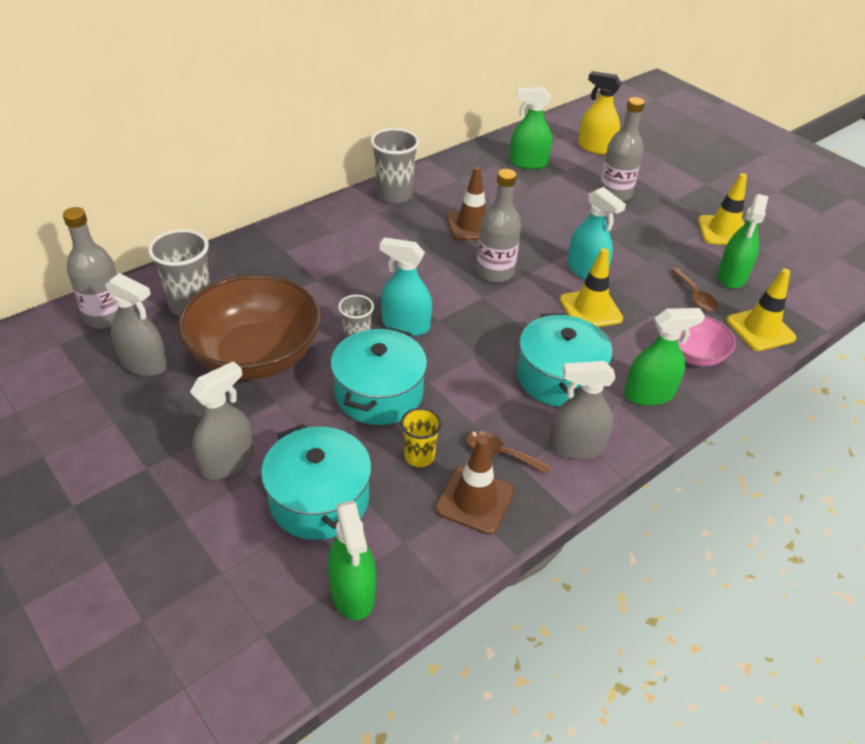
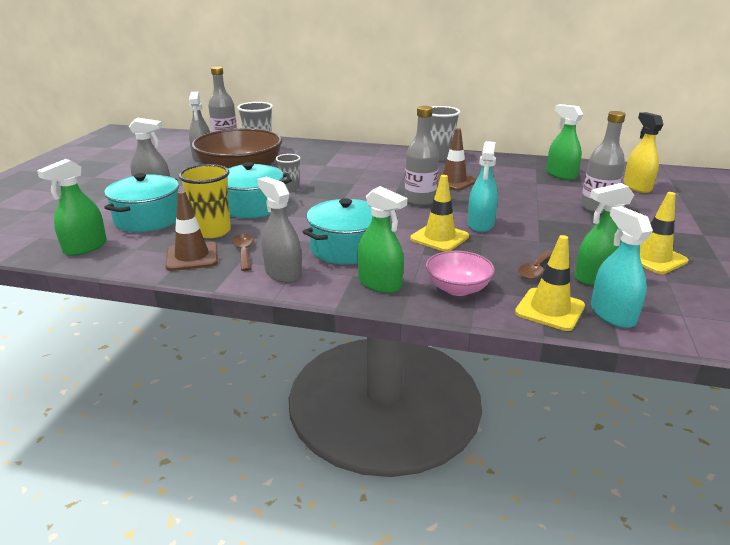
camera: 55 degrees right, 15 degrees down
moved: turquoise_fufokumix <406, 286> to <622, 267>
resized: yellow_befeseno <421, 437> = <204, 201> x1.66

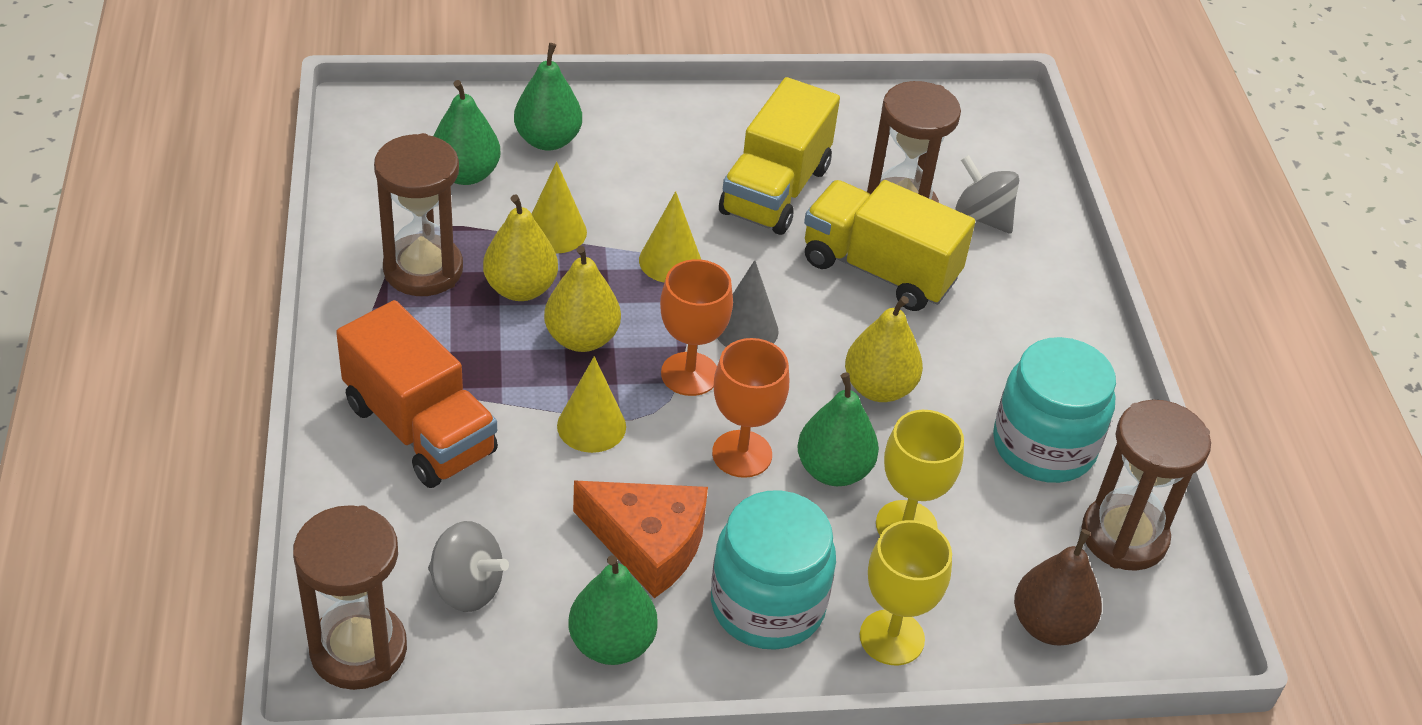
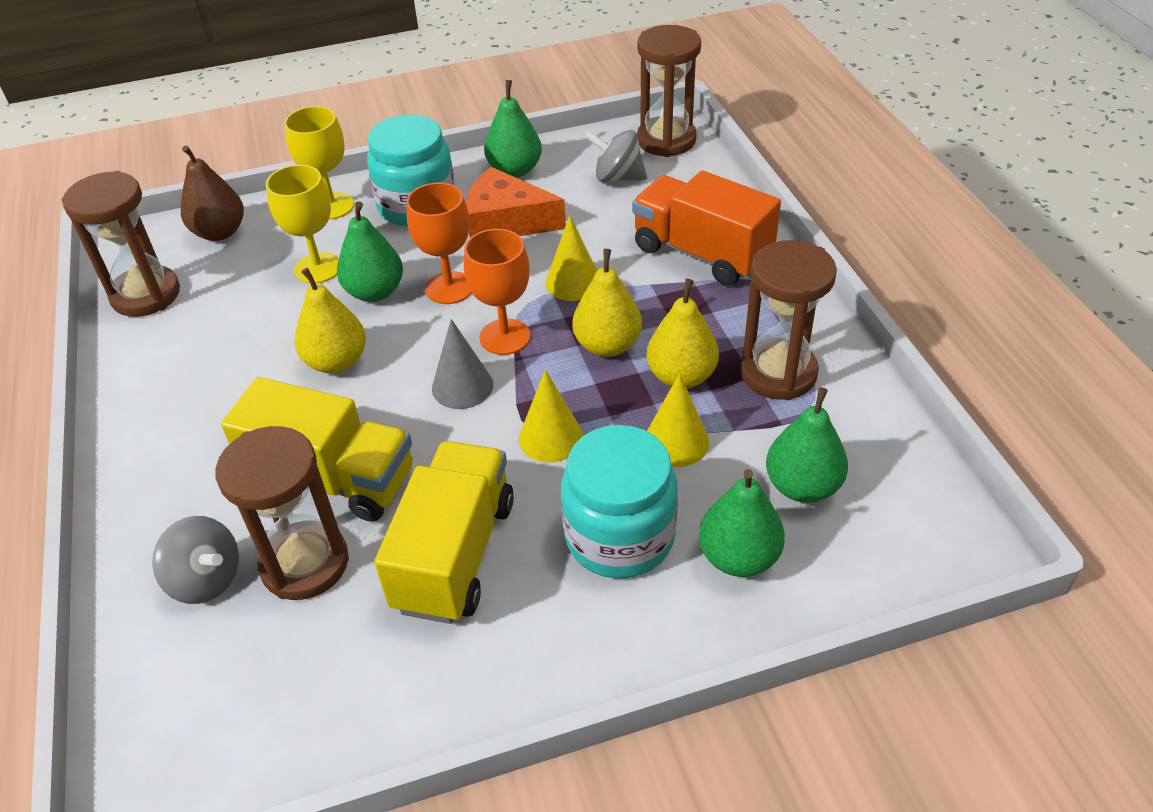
camera: 175 degrees right, 0 degrees up
moved: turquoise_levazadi <1054, 410> to <619, 501>

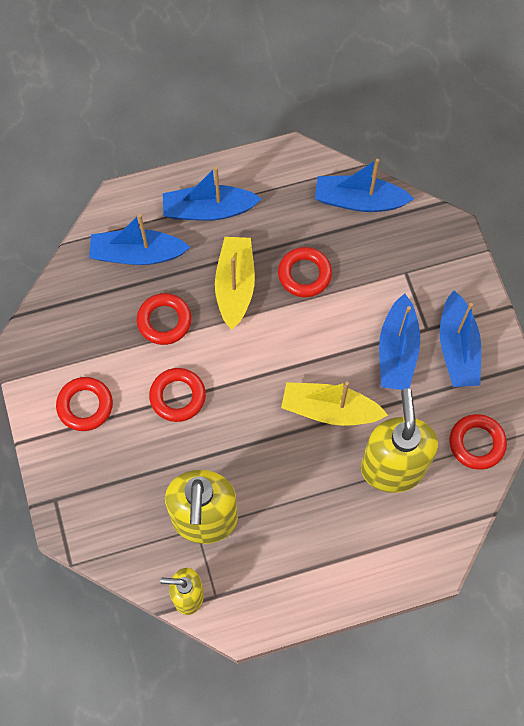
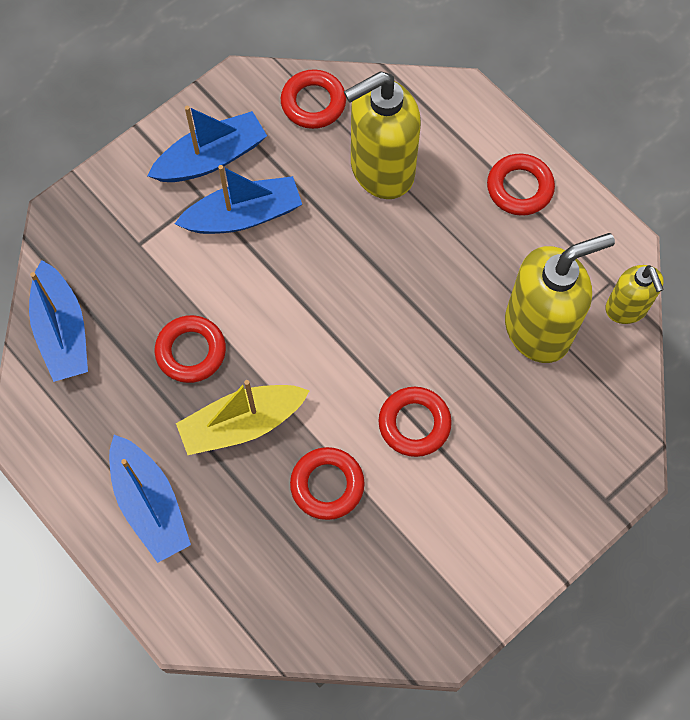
camera: 115 degrees left, 0 degrees up
removed: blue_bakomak <139, 239>; yellow_bakomak <334, 403>
moved: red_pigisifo <84, 404> to <521, 185>

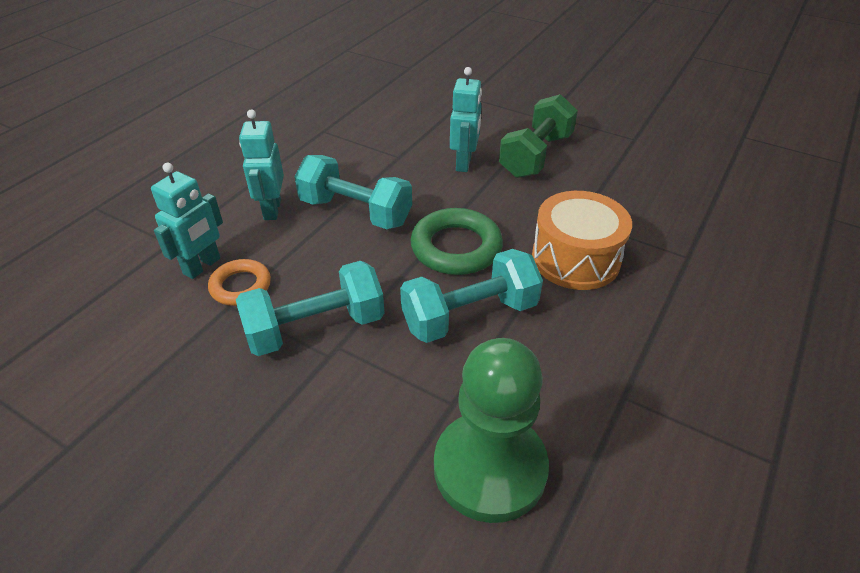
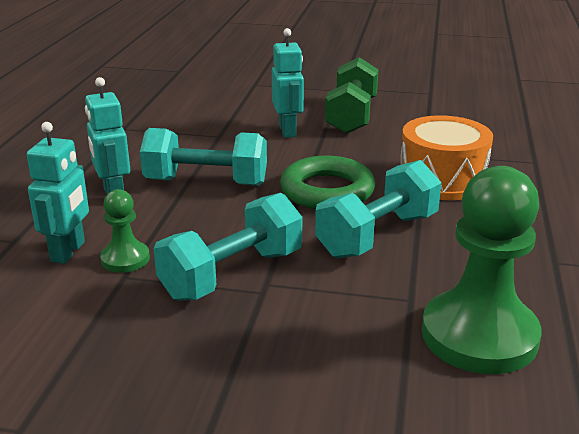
camera: 20 degrees left, 15 degrees down
replaced: orange_pigisifo <239, 282> to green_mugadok <125, 231>

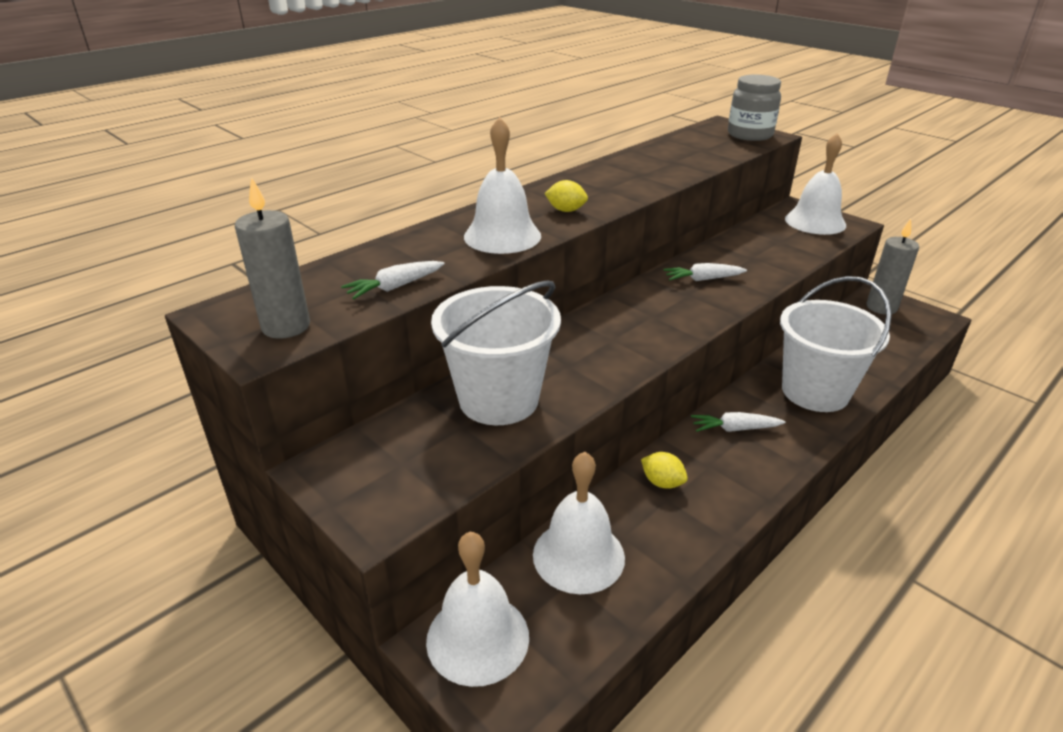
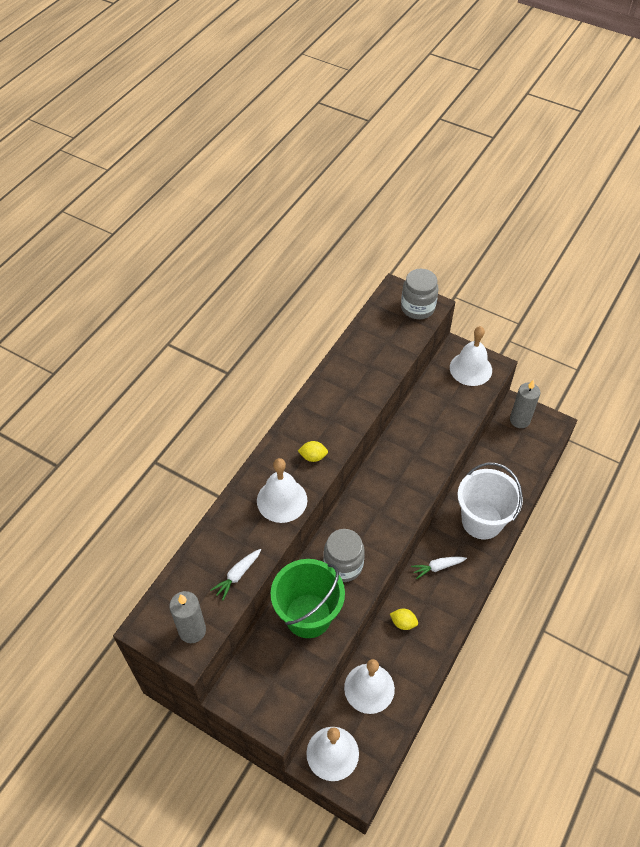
camera: 15 degrees left, 20 degrees up
removed: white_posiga <705, 272>
added: grey_levazadi <344, 555>
recoloured: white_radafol <496, 353> to green_radafol <308, 598>

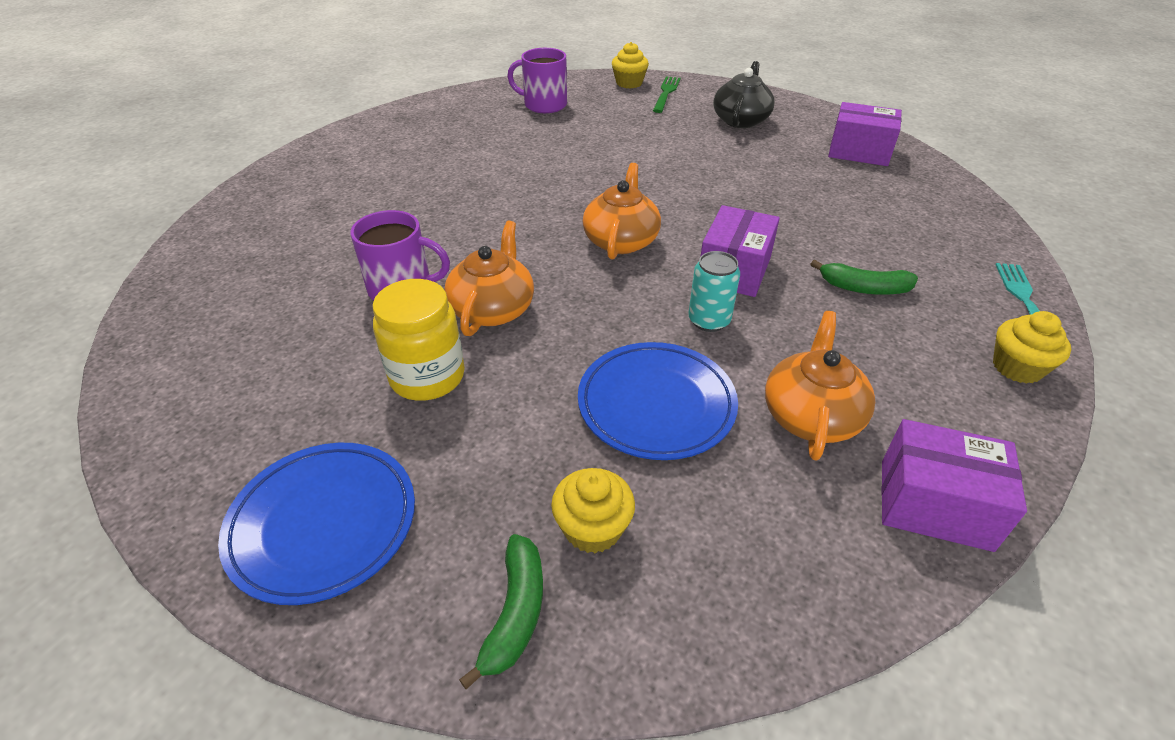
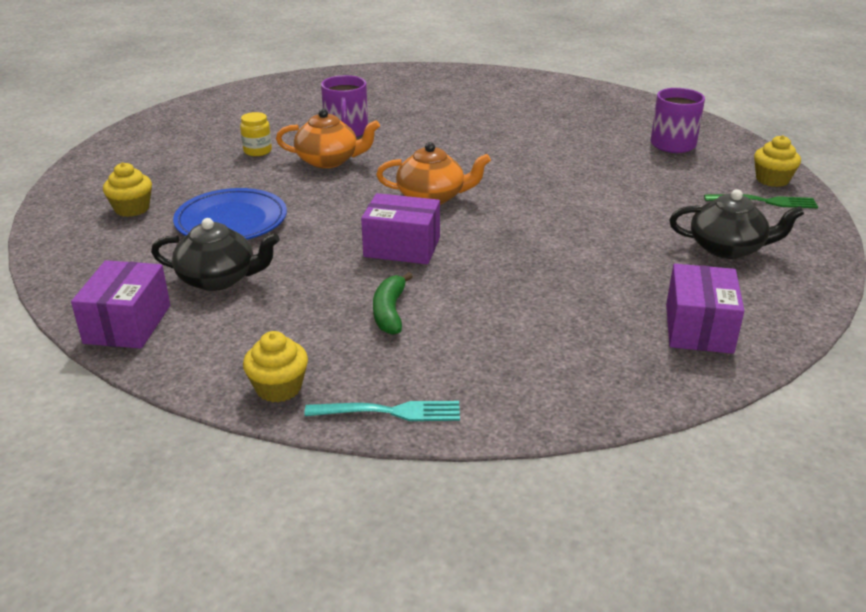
camera: 80 degrees right, 10 degrees down
removed: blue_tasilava <316, 524>; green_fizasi <501, 611>; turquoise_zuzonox <714, 291>
recoloured: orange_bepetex <820, 386> to black_bepetex <215, 254>
resized: yellow_levazadi <418, 340> = <256, 134> x0.59

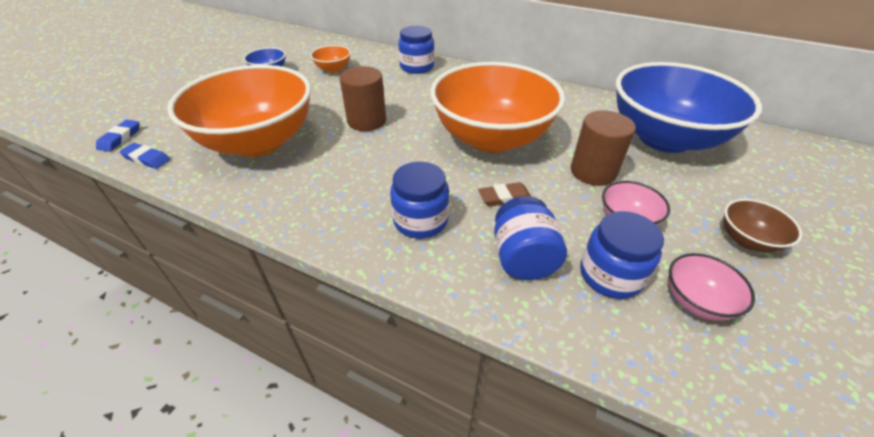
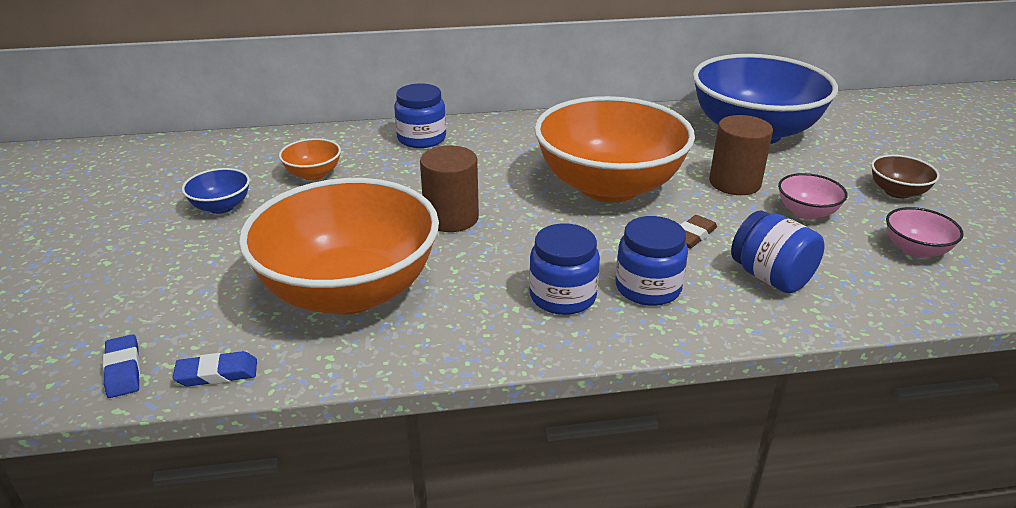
camera: 35 degrees left, 10 degrees down
moved: blue_levazadi <622, 255> to <564, 269>

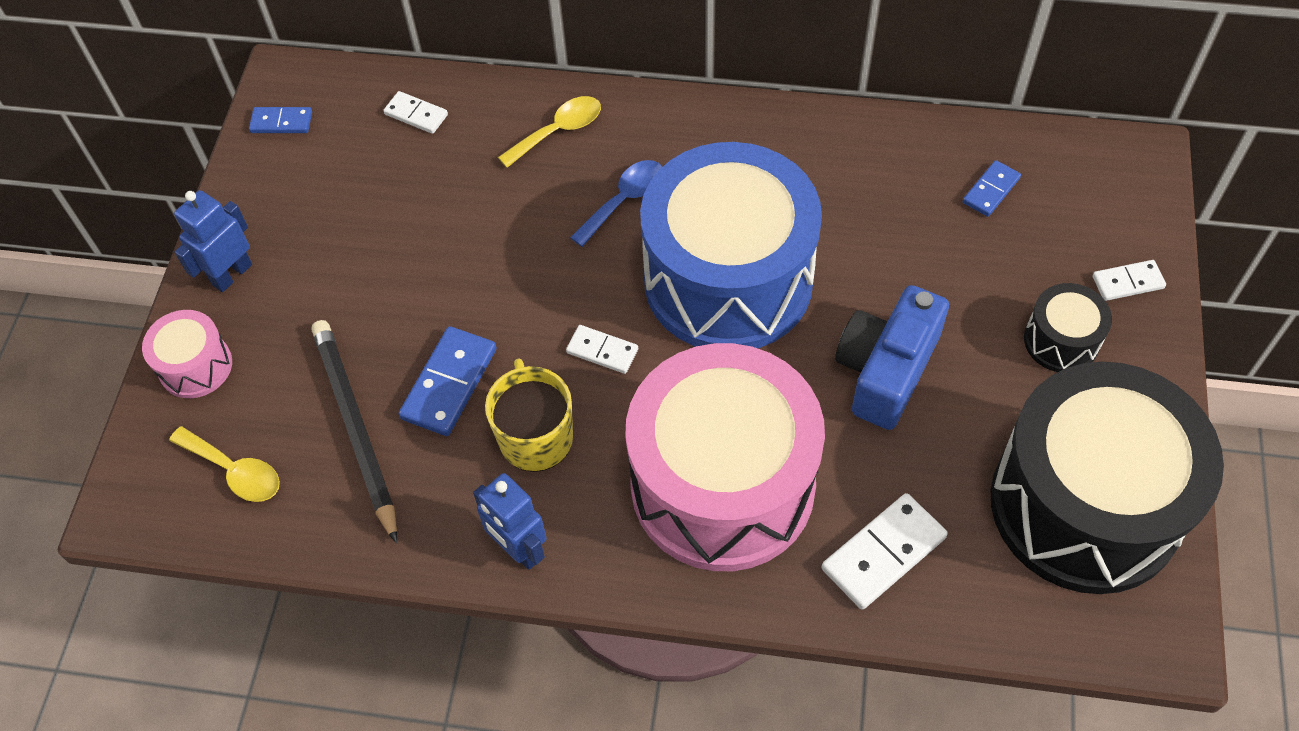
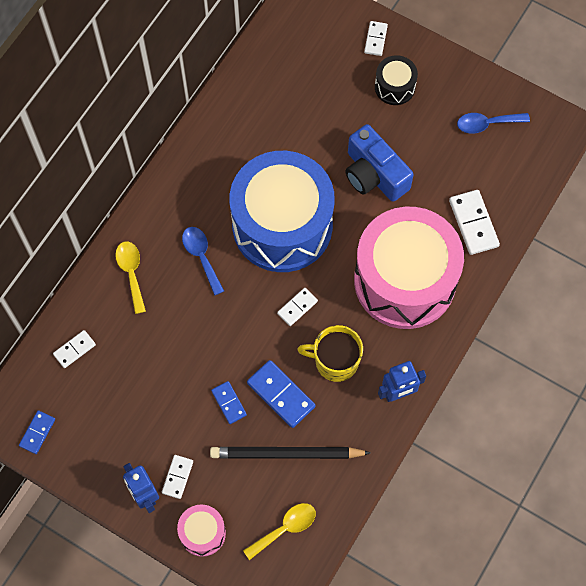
camera: 70 degrees left, 10 degrees up
added: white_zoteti <177, 477>
moved: blue_zoteti <992, 188> to <229, 402>
replaced: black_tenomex <1107, 478> to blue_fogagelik <493, 123>

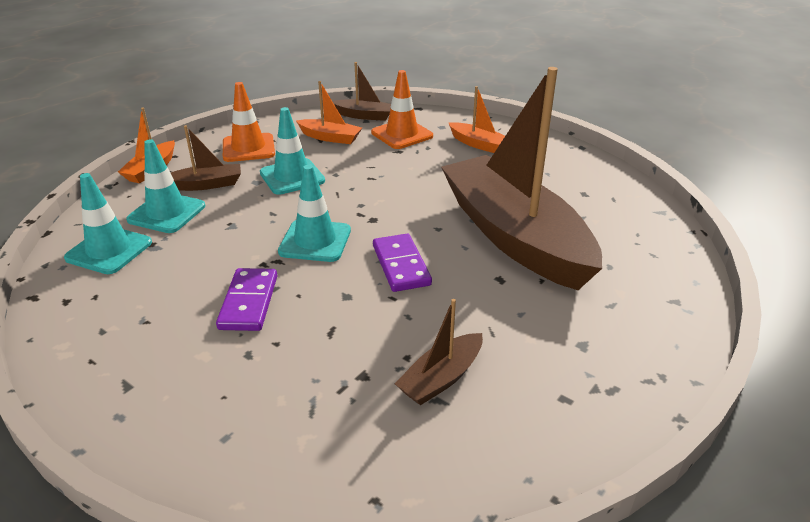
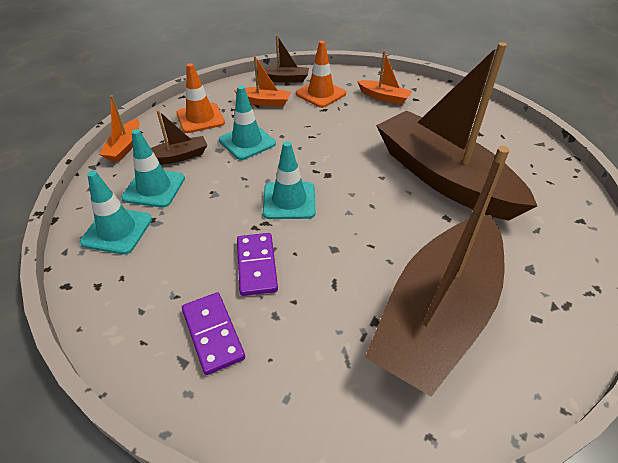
camera: 10 degrees left, 10 degrees up
moved: purple_zoteti <402, 263> to <213, 333>
resized: brown_bakomak <439, 352> = <437, 271> x2.48

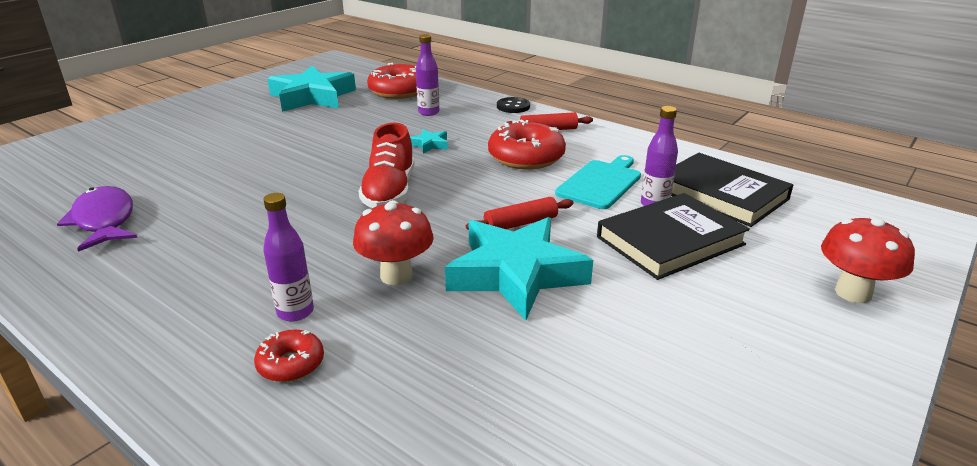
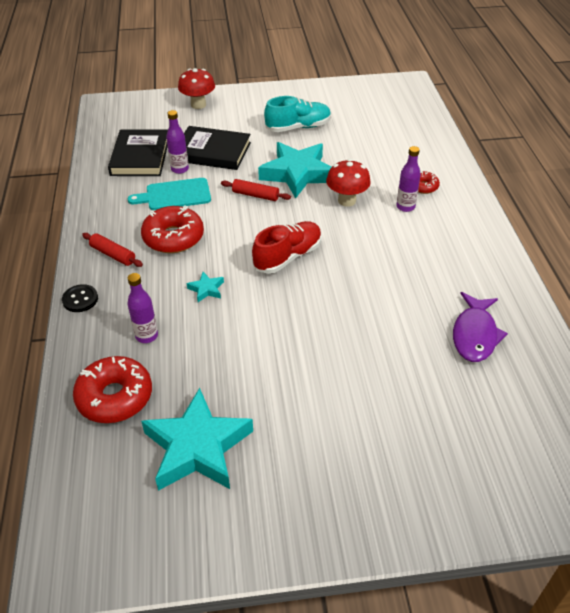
camera: 135 degrees left, 15 degrees up
added: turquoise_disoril <297, 114>

